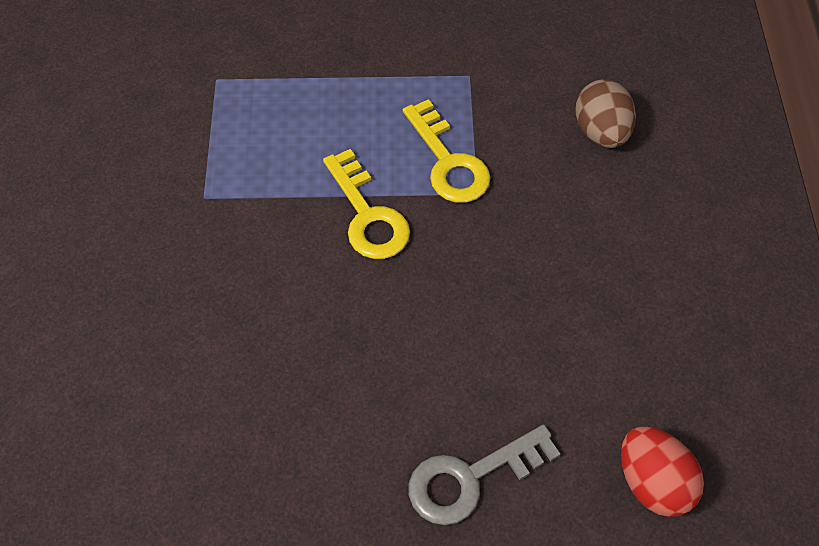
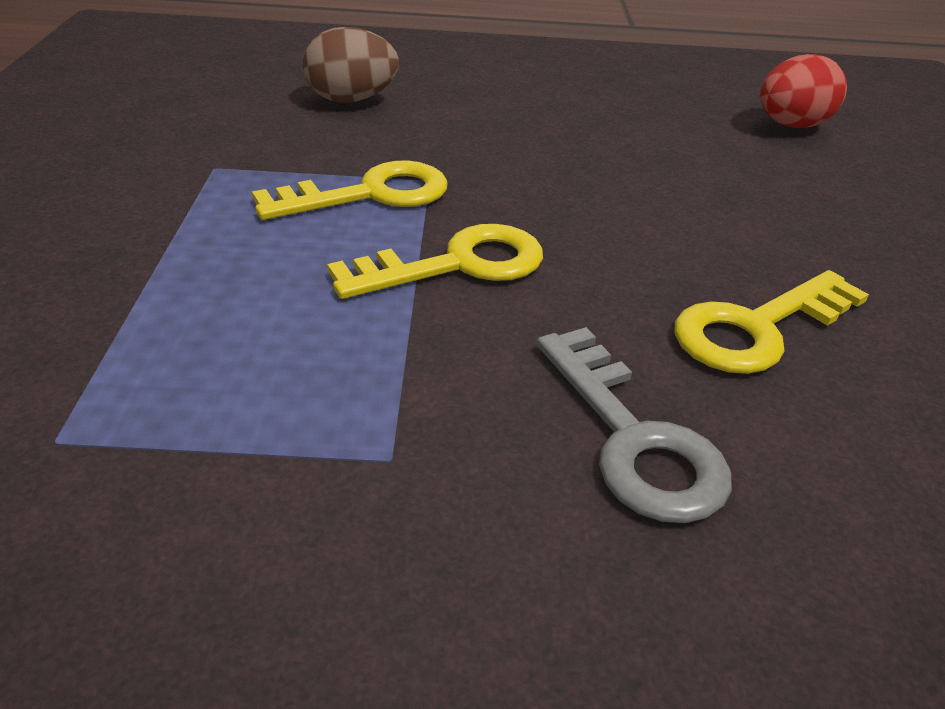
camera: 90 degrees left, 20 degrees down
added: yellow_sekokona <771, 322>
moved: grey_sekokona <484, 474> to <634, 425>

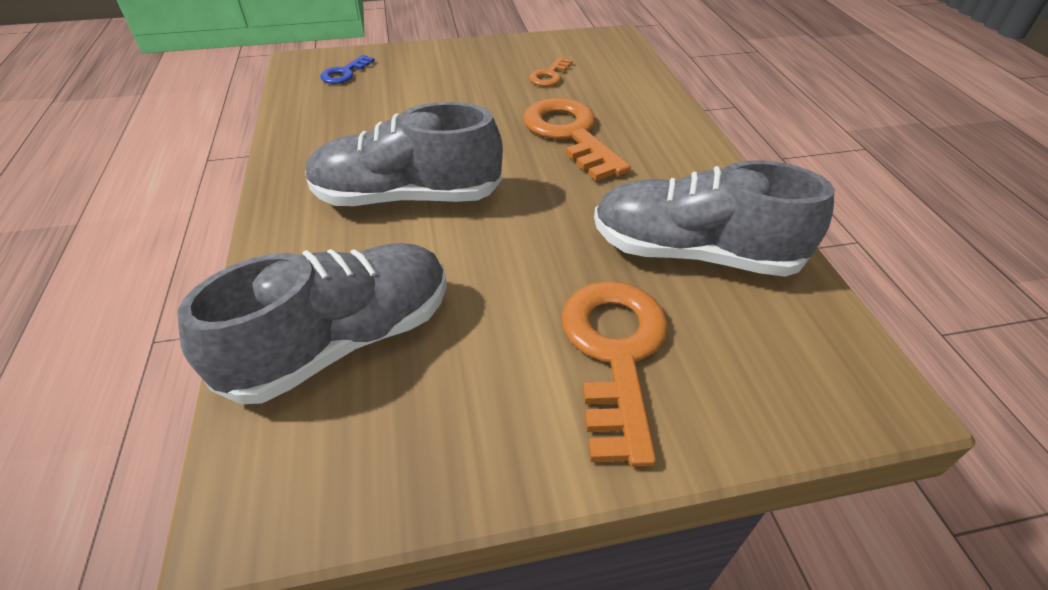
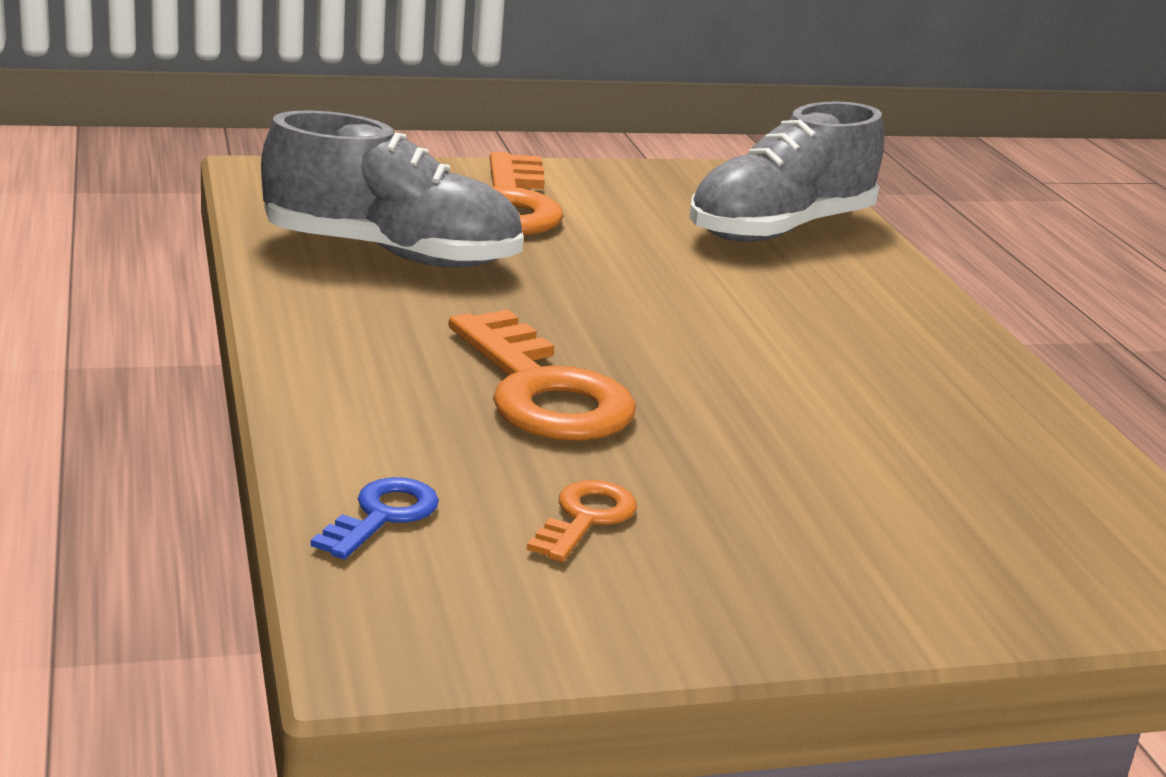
camera: 175 degrees right, 20 degrees down
removed: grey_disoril <404, 154>
moved: blue_sekokona <347, 69> to <375, 518>

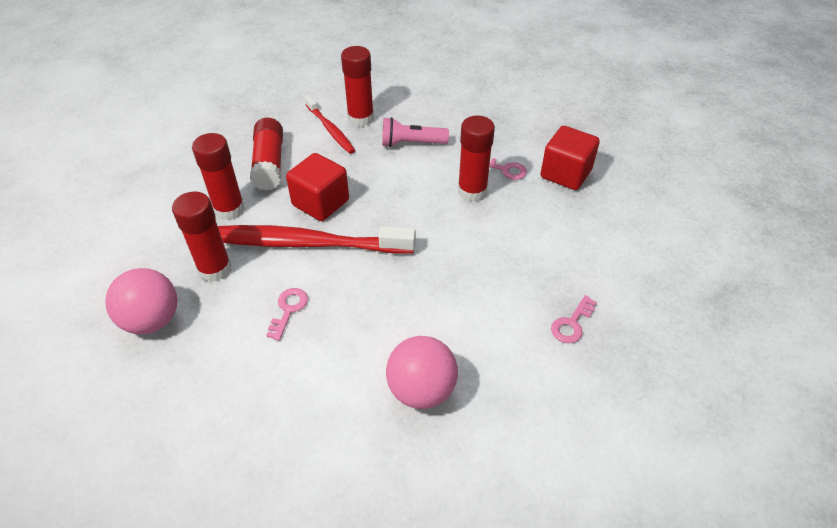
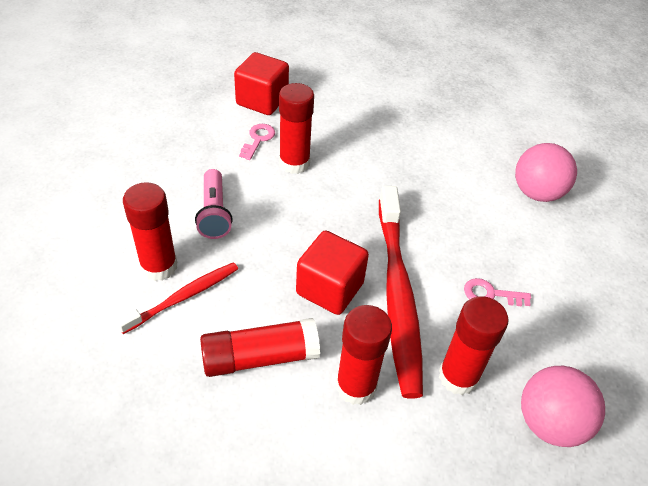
camera: 100 degrees left, 0 degrees up
removed: pink_sekokona <574, 319>

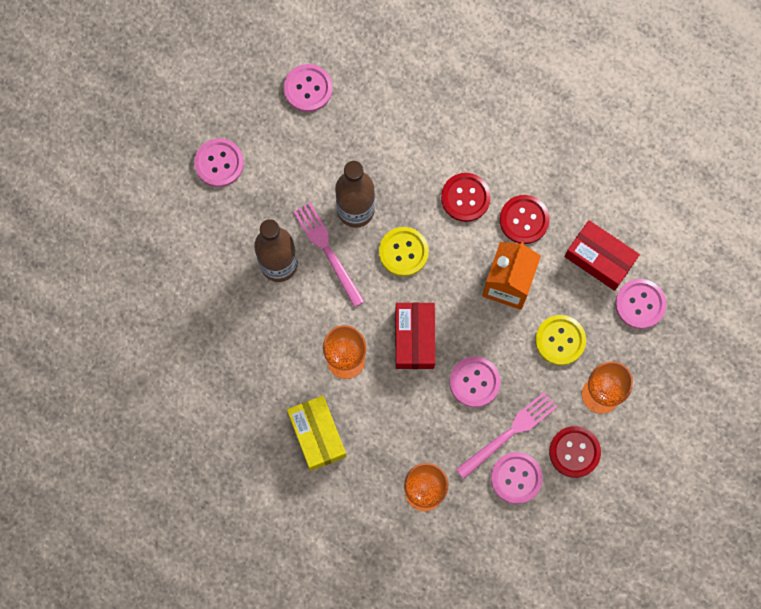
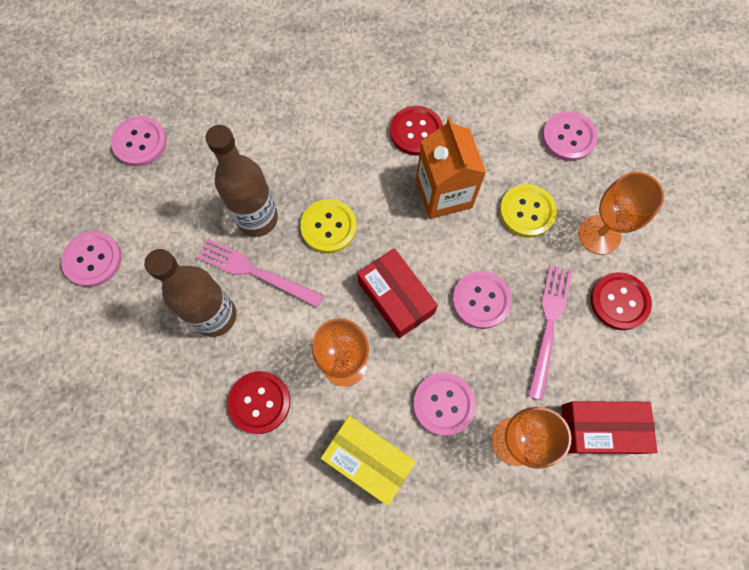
camera: 35 degrees left, 5 degrees down
moved: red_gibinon <466, 197> to <259, 402>; pink_gibinon <517, 478> to <444, 404>; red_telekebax <602, 255> to <609, 427>

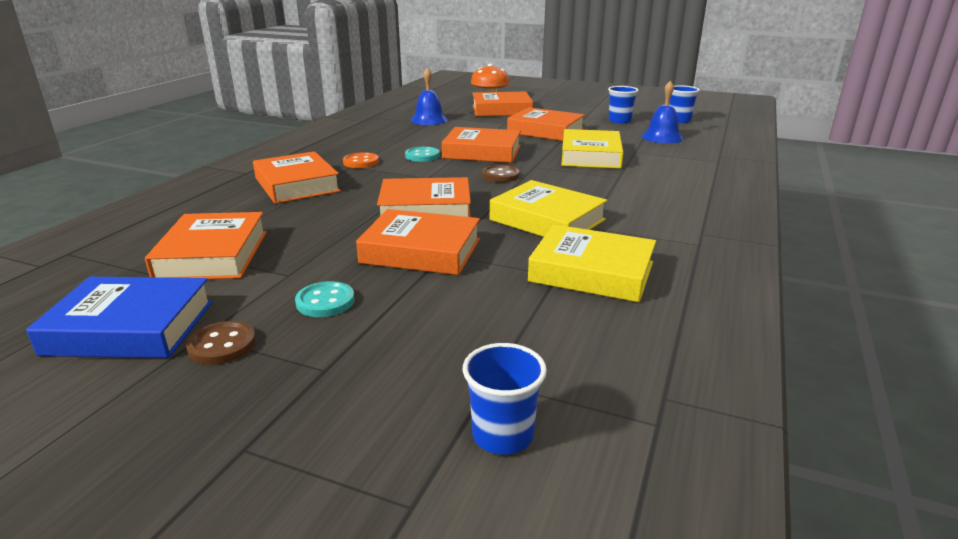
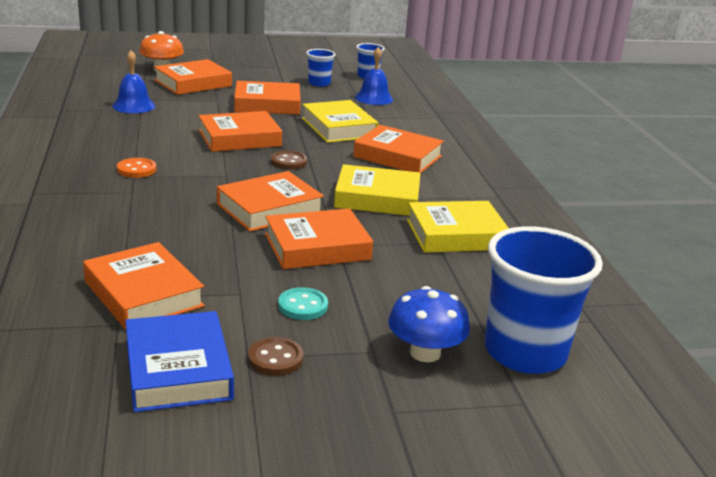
camera: 35 degrees left, 0 degrees up
removed: turquoise_gibinon <422, 154>
added: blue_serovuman <429, 324>
moved: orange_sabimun <297, 177> to <398, 149>
turned: blue_sabimun <119, 317> = <179, 361> 75 degrees counterclockwise
resized: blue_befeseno <505, 399> = <544, 300> x2.02

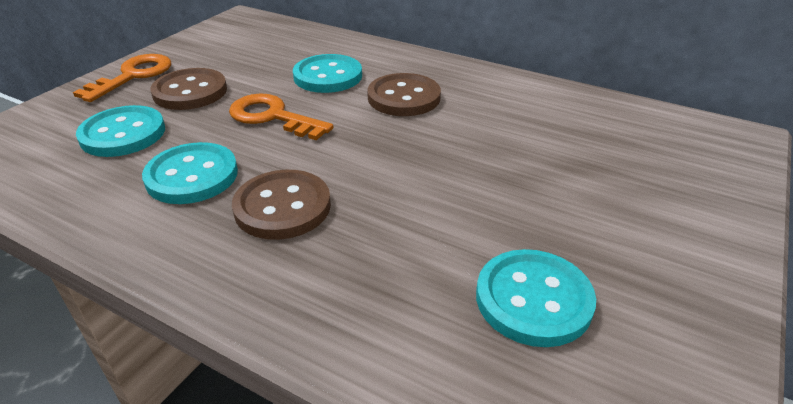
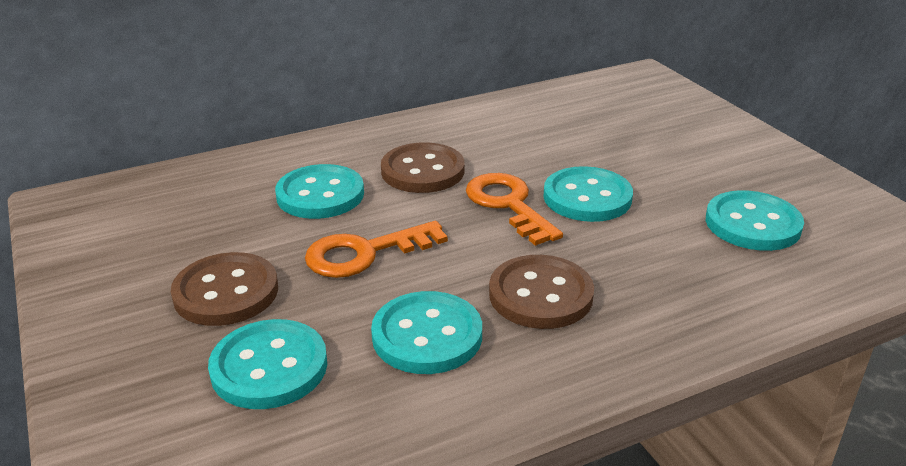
camera: 55 degrees left, 5 degrees down
added: turquoise_gibinon <588, 194>
moved: orange_sekokona <122, 78> to <514, 209>

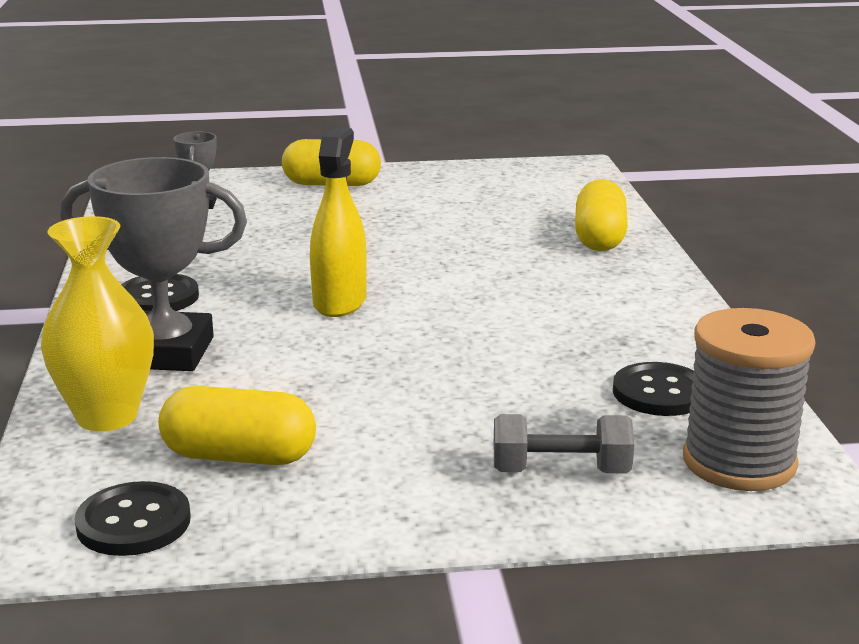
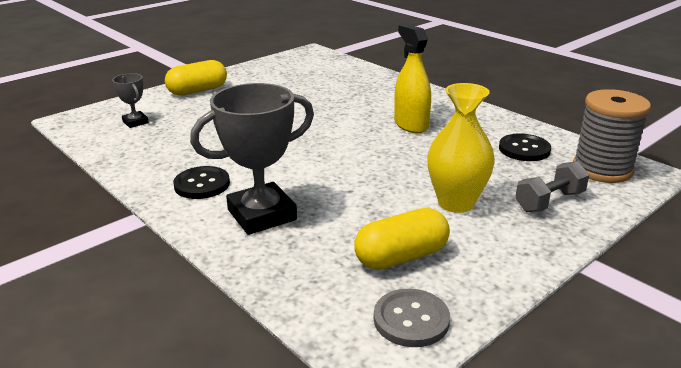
camera: 35 degrees left, 5 degrees up
removed: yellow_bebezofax <601, 215>
moved: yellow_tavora <97, 323> to <461, 148>; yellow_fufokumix <338, 222> to <412, 78>
recoloured: black_gibinon <133, 518> to grey_gibinon <412, 318>

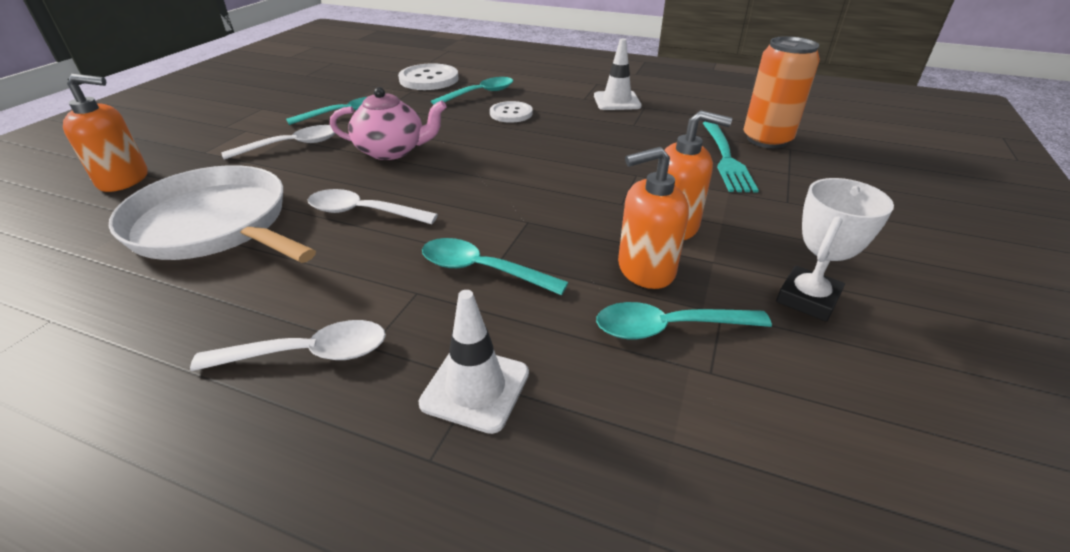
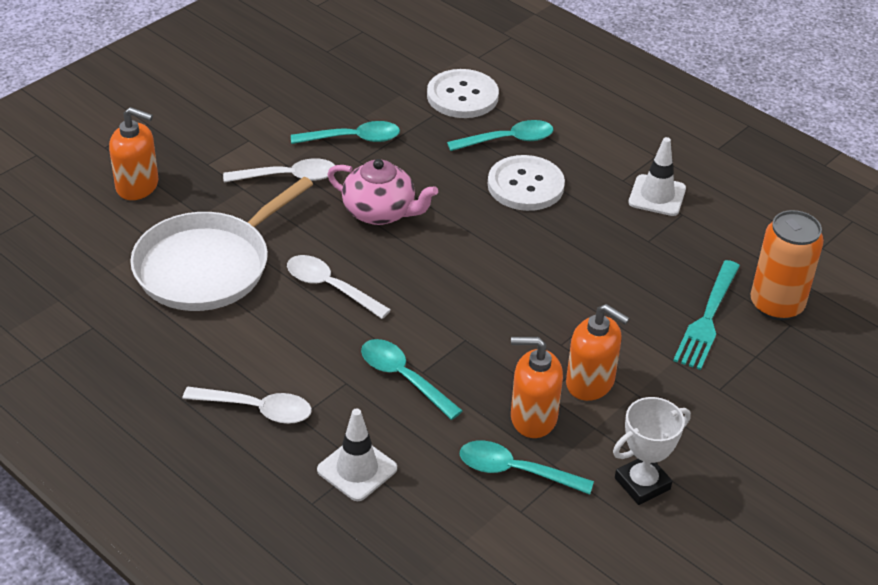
camera: 20 degrees right, 5 degrees up
turned: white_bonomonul <212, 214> = <221, 244> 105 degrees counterclockwise
resized: white_gibinon <511, 112> = <526, 183> x1.56

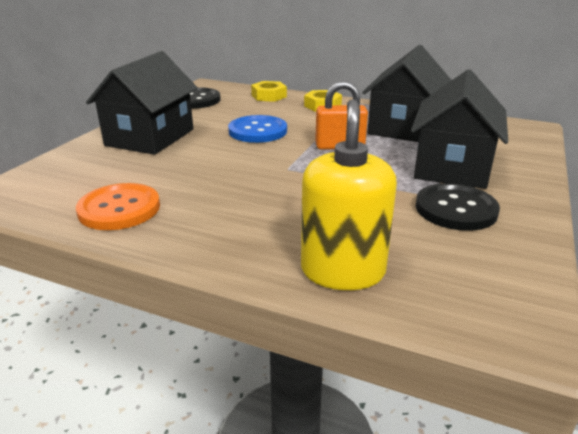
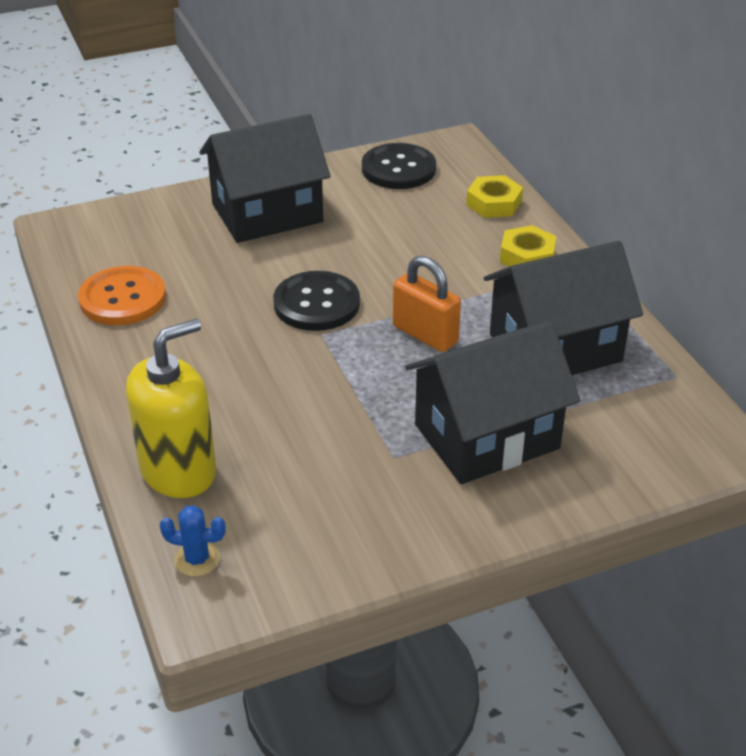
camera: 45 degrees right, 10 degrees up
removed: blue_gibinon <257, 129>
added: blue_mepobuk <193, 541>
moved: black_gibinon <458, 207> to <316, 301>

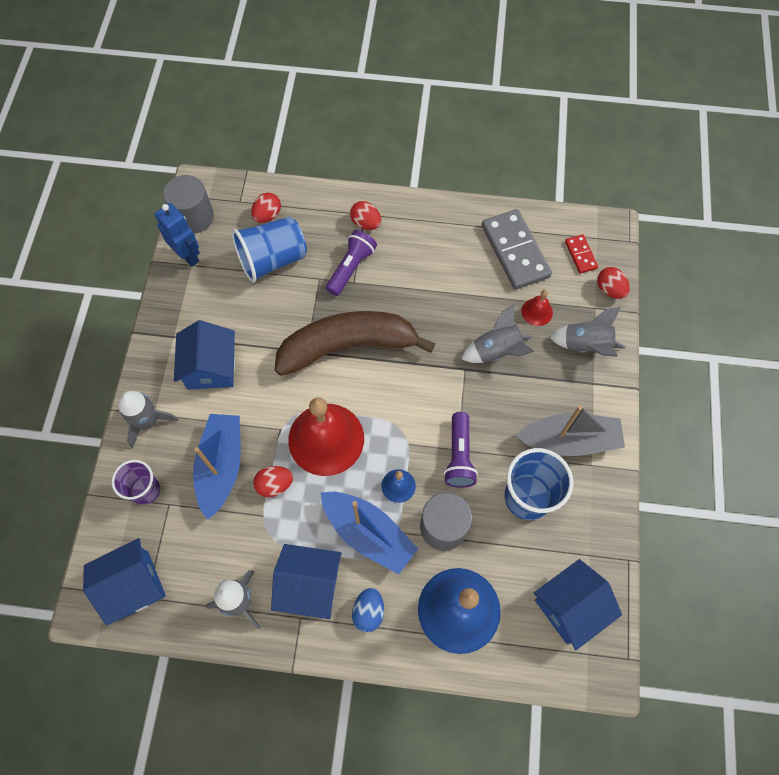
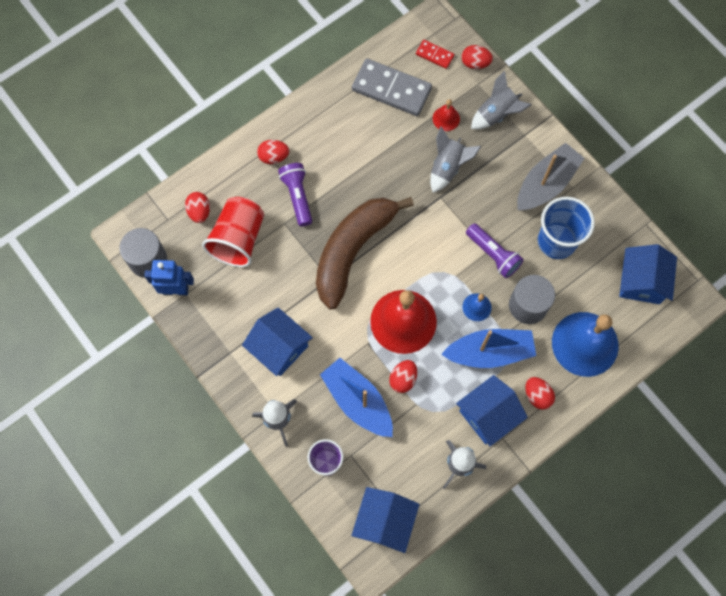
camera: 45 degrees left, 5 degrees up
recoloured: blue_befeseno <269, 250> to red_befeseno <233, 232>; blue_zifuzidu <368, 610> to red_zifuzidu <540, 393>

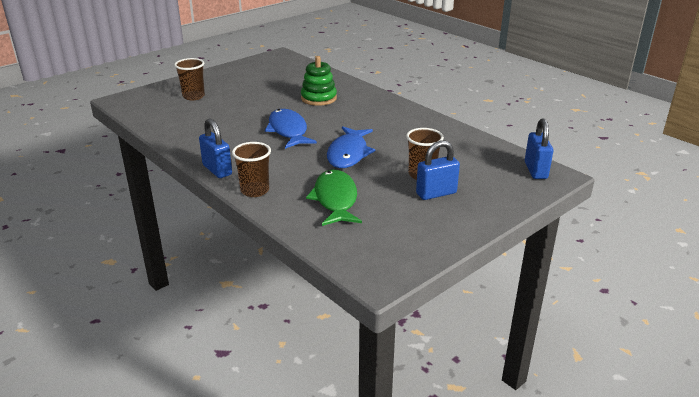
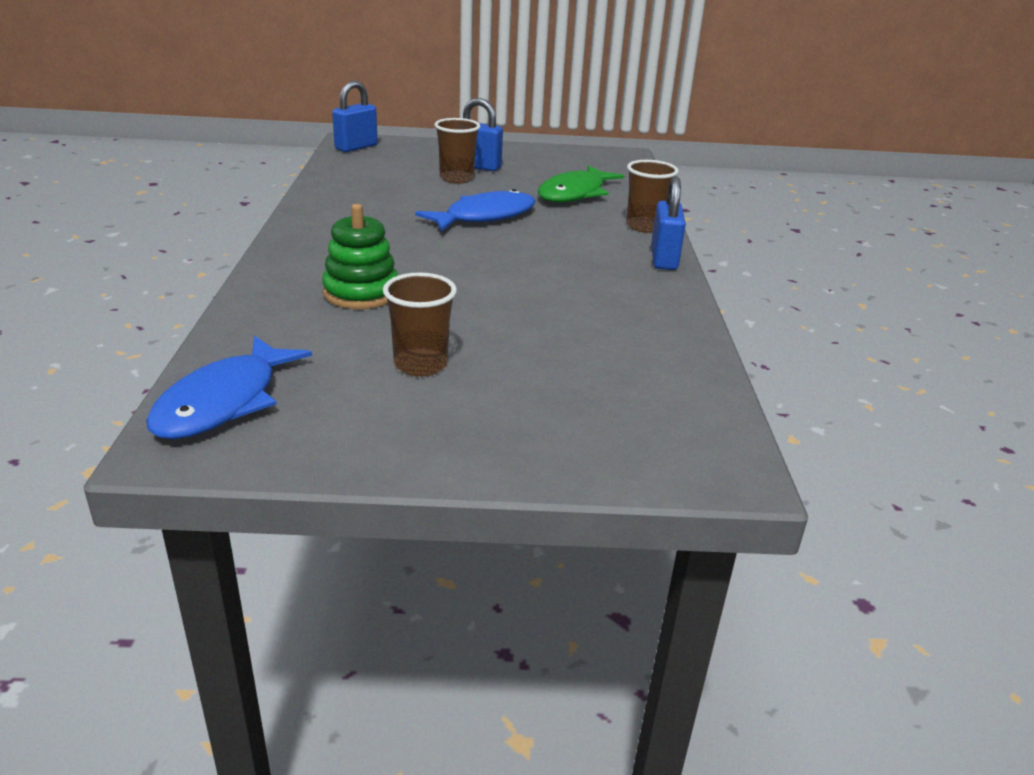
camera: 140 degrees left, 0 degrees up
moved: brown_befeseno <189, 79> to <420, 324>; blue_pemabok <291, 129> to <229, 387>

